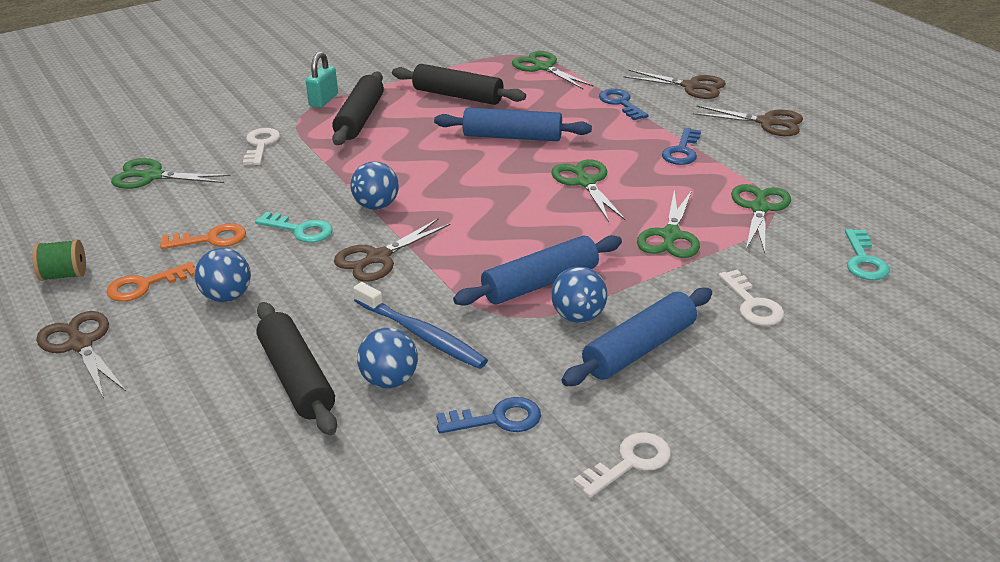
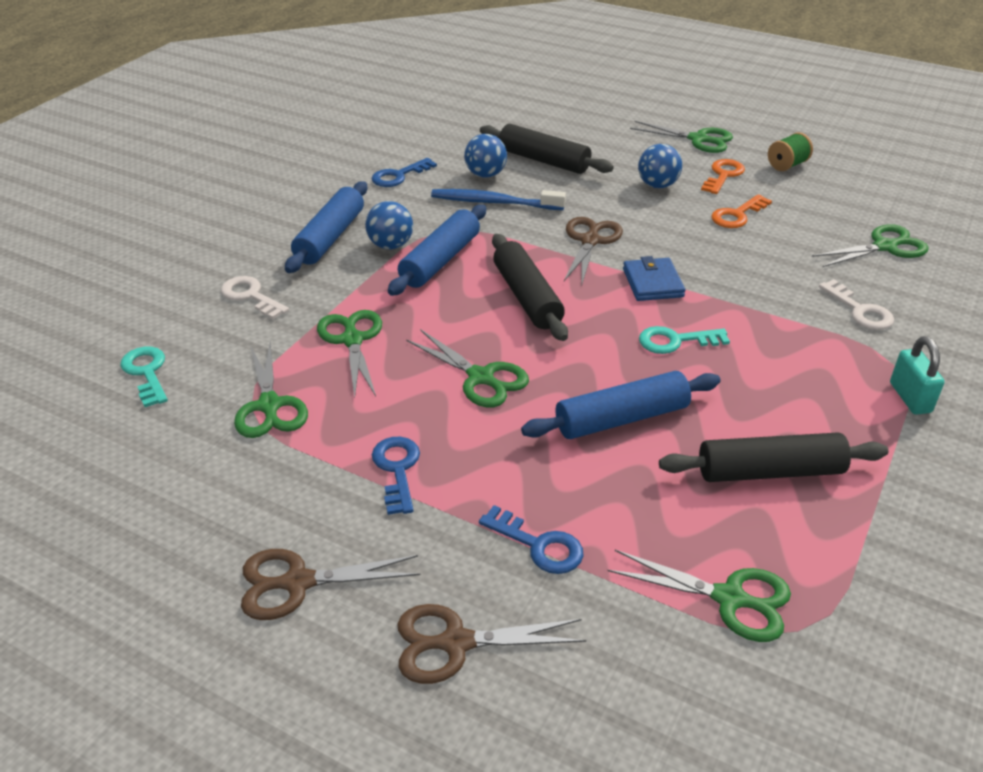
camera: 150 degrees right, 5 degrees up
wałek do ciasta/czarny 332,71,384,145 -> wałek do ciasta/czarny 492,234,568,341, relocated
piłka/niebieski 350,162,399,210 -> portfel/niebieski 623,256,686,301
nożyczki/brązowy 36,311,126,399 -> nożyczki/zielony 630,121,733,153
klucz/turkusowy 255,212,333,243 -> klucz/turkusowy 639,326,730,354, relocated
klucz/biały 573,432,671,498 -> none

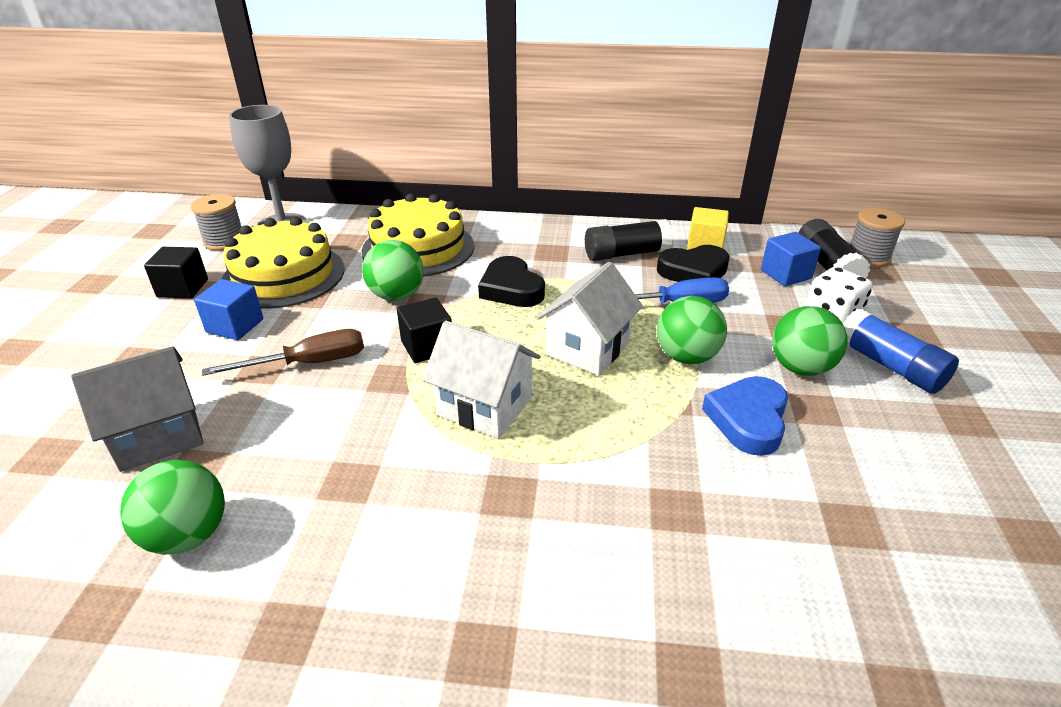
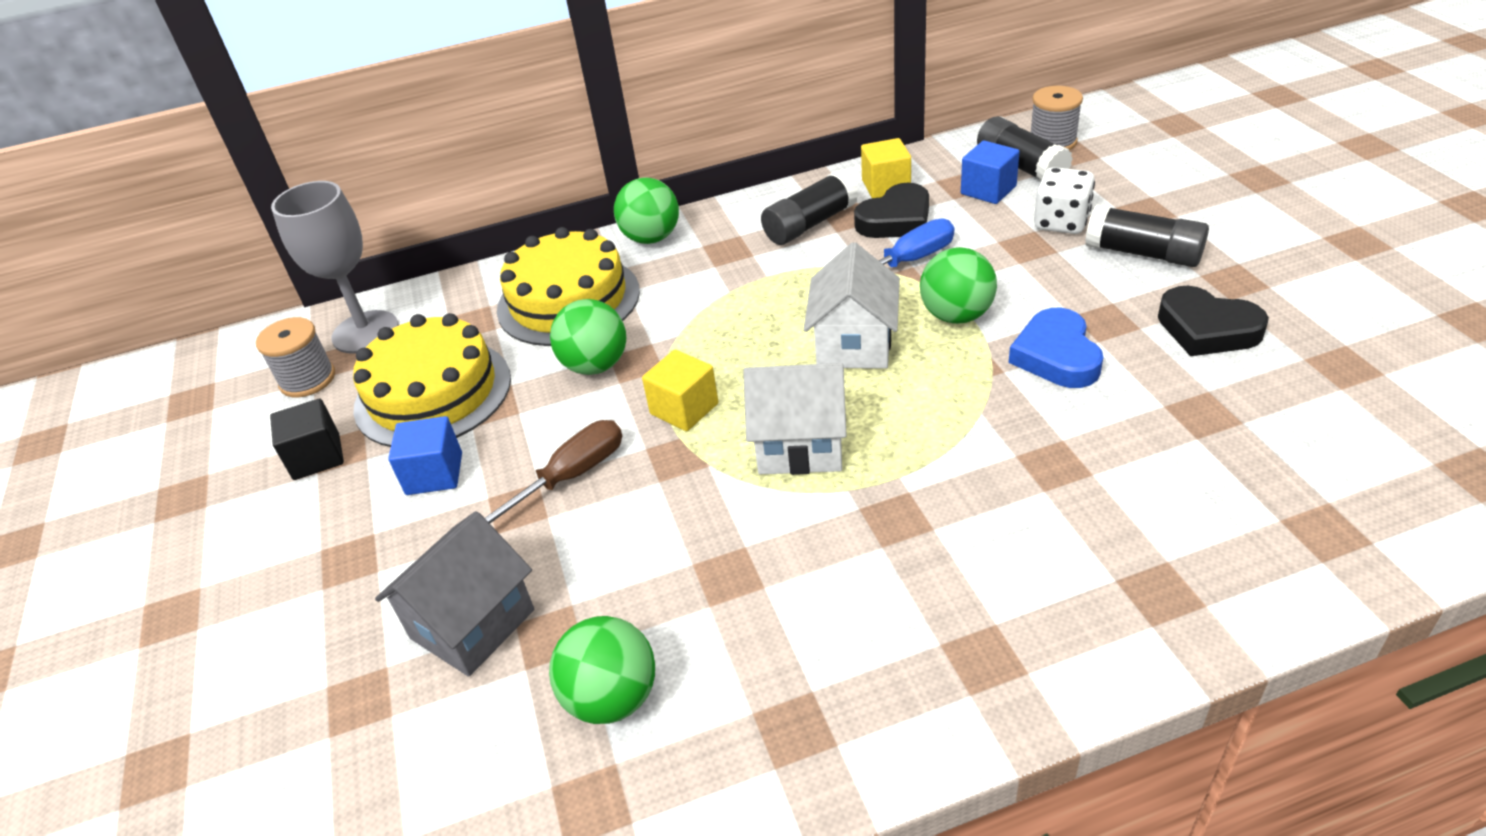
camera: 20 degrees left, 5 degrees up
piłka/zielony 772,306,848,376 -> piłka/zielony 614,177,679,244, relocated
sześcian/czarny 397,298,452,363 -> sześcian/żółty 642,350,718,431
klej w sztyfcie/niebieski 843,309,959,394 -> klej w sztyfcie/czarny 1085,204,1209,267
serce/czarny 478,256,545,307 -> serce/czarny 1158,286,1269,356, relocated

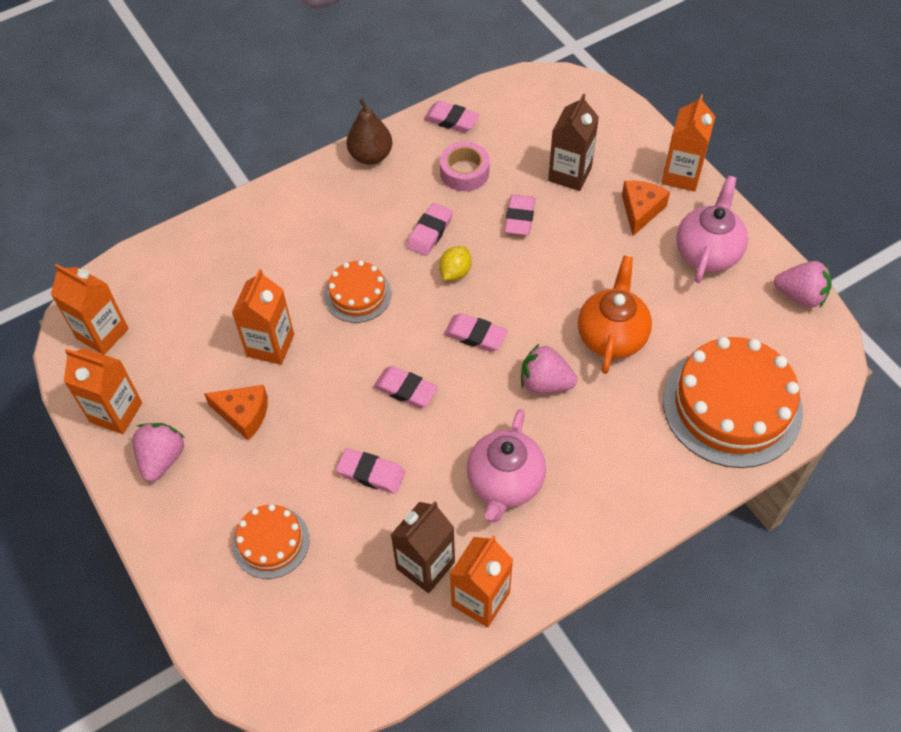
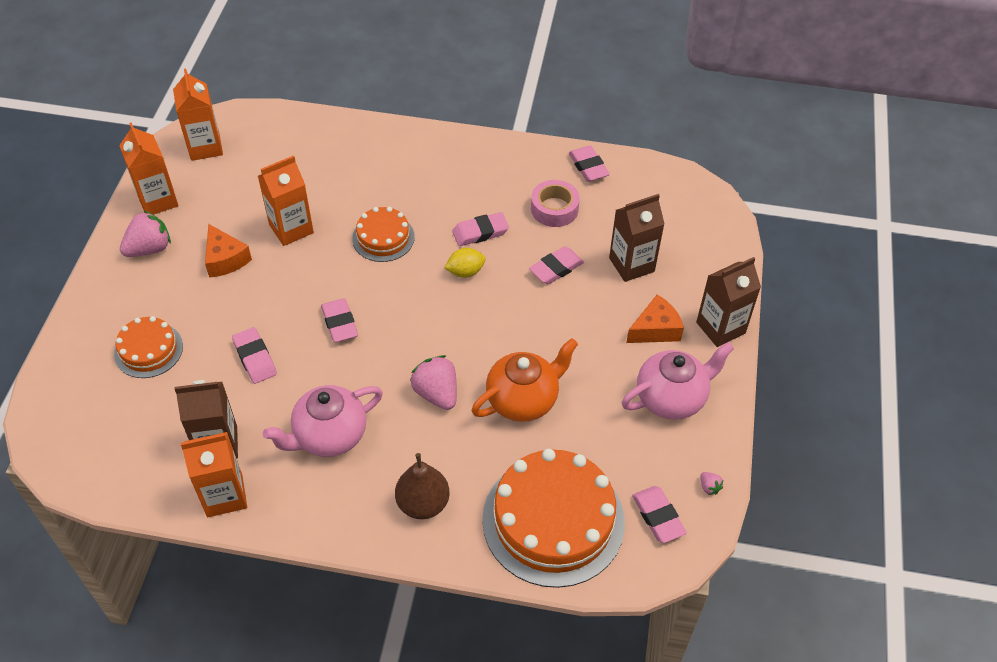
camera: 40 degrees right, 5 degrees down
gruszka/brązowy 346,98,393,165 -> gruszka/brązowy 395,453,450,519, relocated
gumka do mazania/różowy 444,313,507,352 -> gumka do mazania/różowy 632,486,687,543, relocated
karton mleka/pomarańczowy 662,94,716,192 -> karton mleka/brązowy 696,257,761,347
truskawka/różowy 774,261,832,308 -> truskawka/różowy 700,472,723,495, x0.45

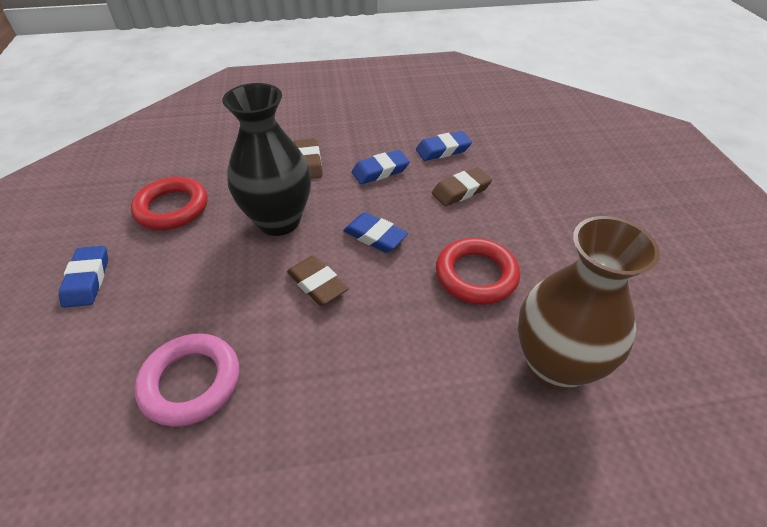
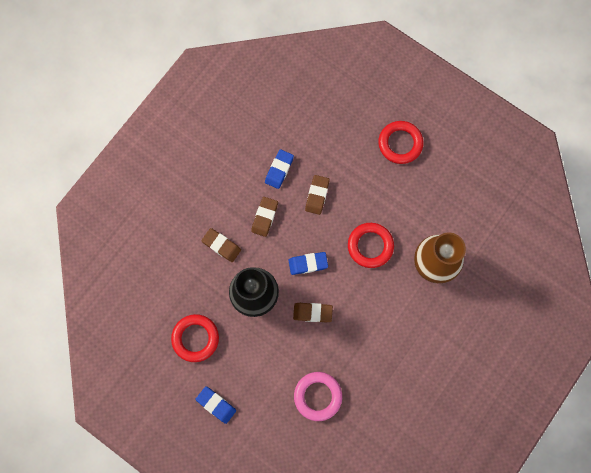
camera: 45 degrees left, 30 degrees up
gumka do mazania/niebieski 352,150,410,184 -> gumka do mazania/brązowy 251,197,278,237
none -> pierścień/czerwony 378,121,424,164

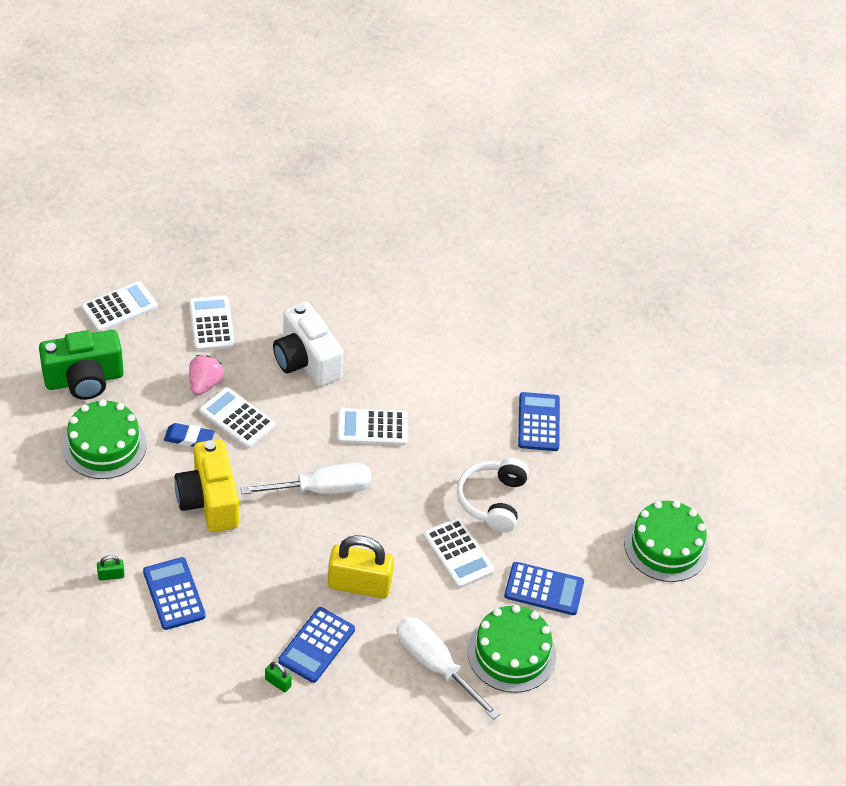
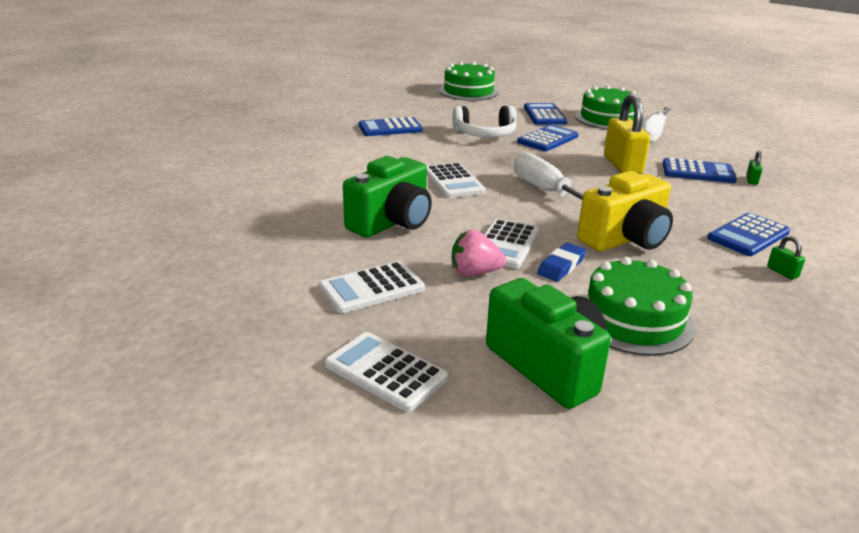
camera: 105 degrees left, 20 degrees down
aparat fotograficzny/biały 273,302,344,387 -> aparat fotograficzny/zielony 343,156,432,238
kalkulator/biały 423,518,495,588 -> kalkulator/niebieski 517,125,578,151
gumka do mazania/niebieski 164,423,215,447 -> gumka do mazania/niebieski 537,243,586,281, 45 degrees clockwise

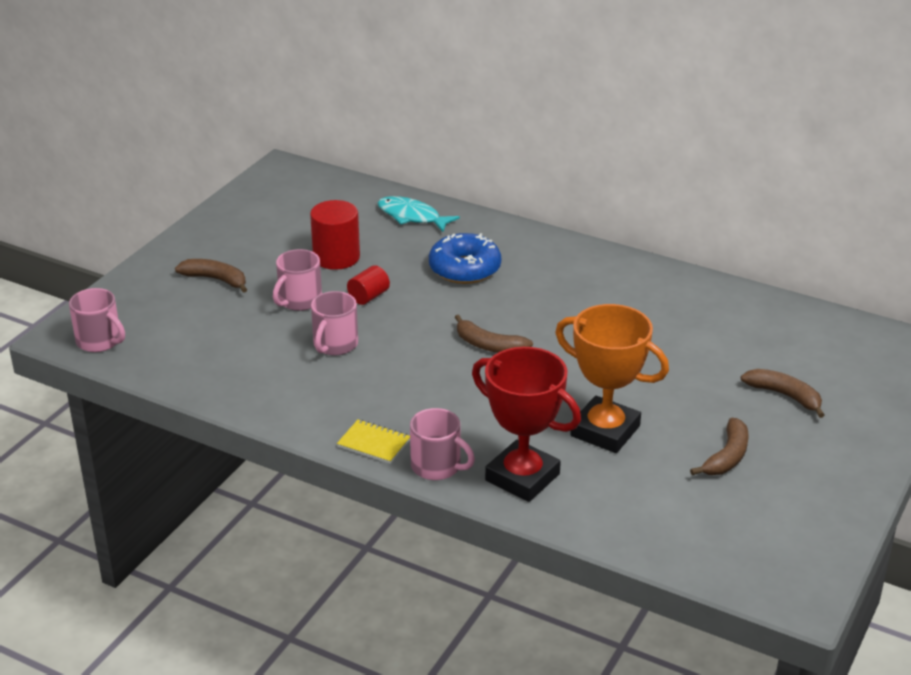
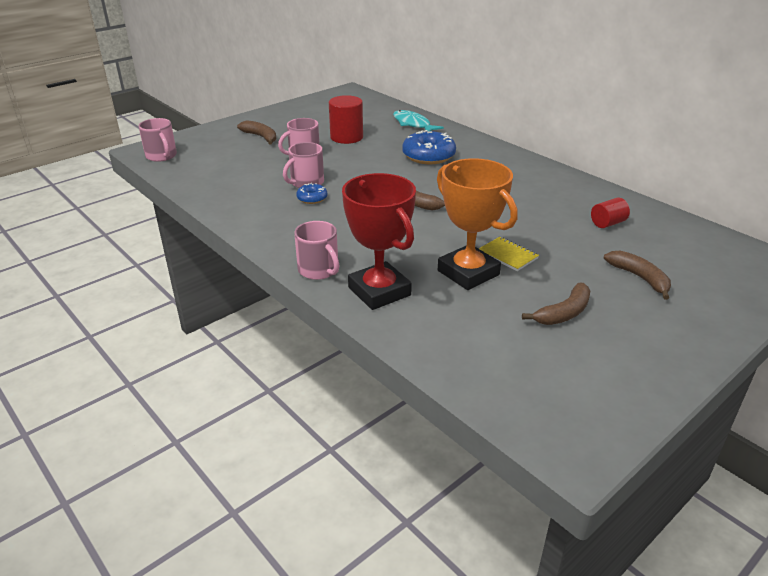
camera: 20 degrees right, 0 degrees up
none -> donut/niebieski 296,183,328,204
zeszyt/żółty 337,420,410,464 -> zeszyt/żółty 479,237,539,271, relocated
walec/czerwony 347,265,390,305 -> walec/czerwony 591,198,630,228, relocated

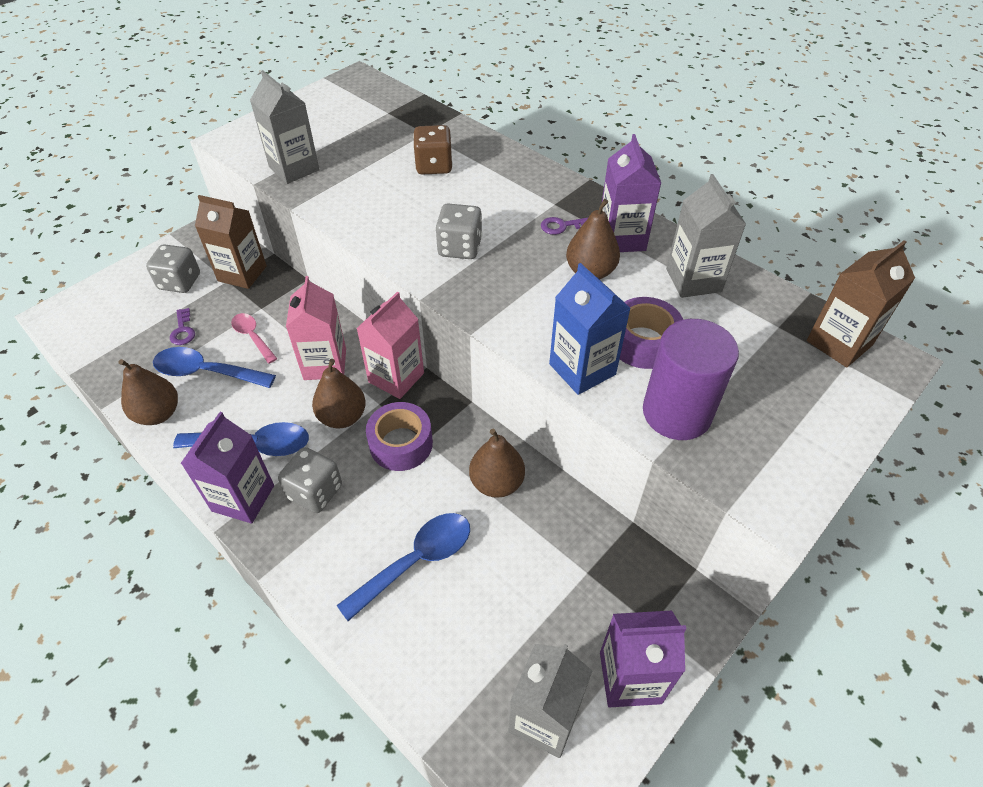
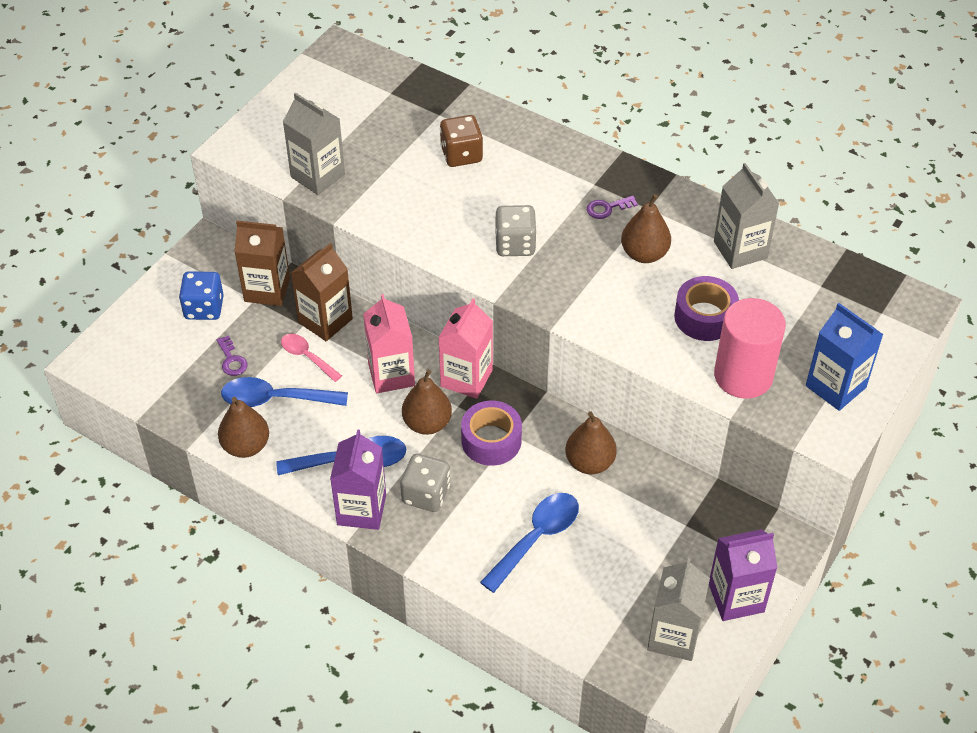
camera: 10 degrees left, 0 degrees up
kostka do gry/szary 146,244,200,293 -> kostka do gry/niebieski 179,271,224,320
karton mleka/brązowy 807,240,915,367 -> karton mleka/brązowy 291,243,353,341, relocated
walec/fioletowy 643,319,739,440 -> walec/różowy 714,298,786,399
karton mleka/niebieski 549,263,631,395 -> karton mleka/niebieski 806,303,884,411, relocated
karton mleka/fioletowy 602,134,661,252 -> none

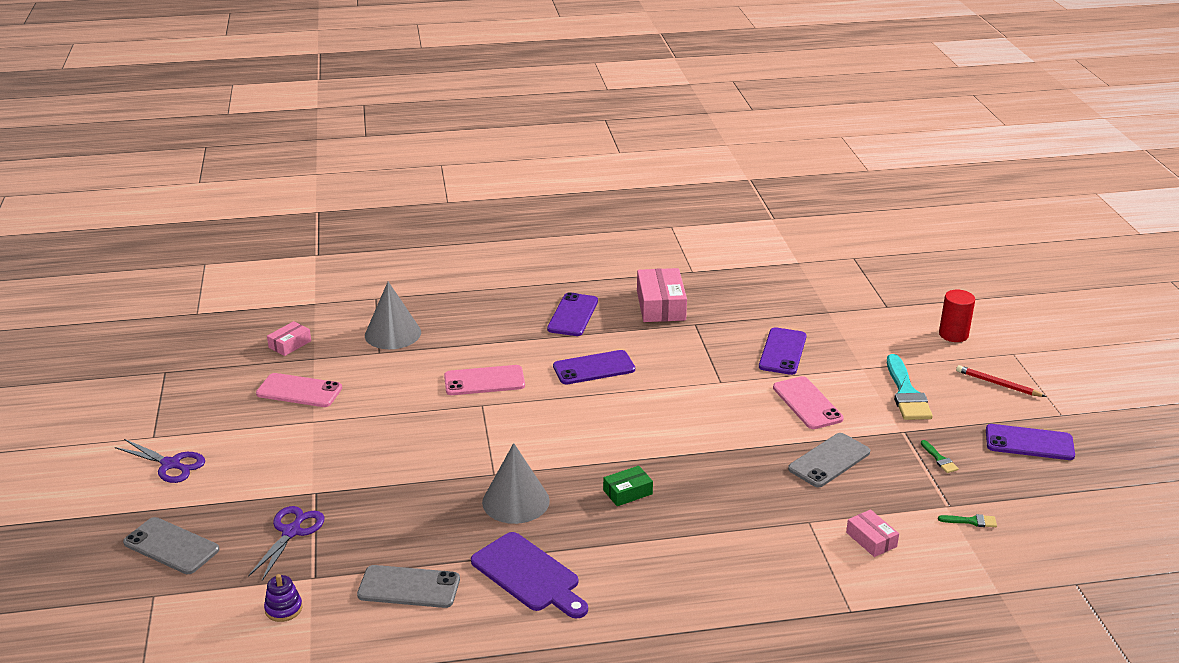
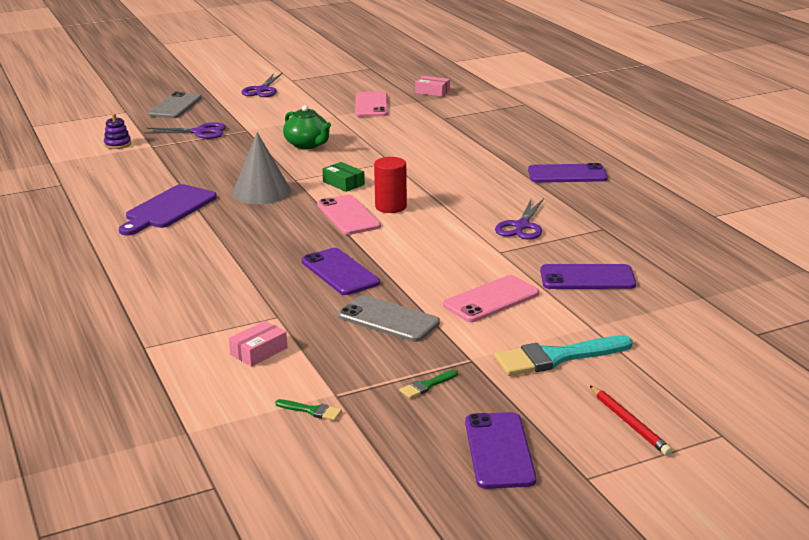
camera: 75 degrees right, 5 degrees down
pędzel/zielony 938,514,997,527 -> pędzel/zielony 275,399,342,421, 60 degrees counterclockwise
none -> imbryk/zielony 283,105,331,149
telefon/fioletowy 553,350,635,384 -> telefon/fioletowy 302,248,380,295, relocated
telefon/różowy 444,365,525,395 -> telefon/różowy 317,195,381,235, relocated
pudełko/zielony 603,466,653,506 -> pudełko/zielony 322,162,365,192, relocated
walec/czerwony 939,289,975,342 -> walec/czerwony 374,157,407,213, relocated
none -> nożyczki/fioletowy 495,199,544,240
ołówek/czerwony 956,365,1046,397 -> ołówek/czerwony 590,386,672,456, 135 degrees clockwise
telefon/szary 357,565,460,608 -> none
stożek/szary 365,281,421,349 -> none
pudełko/różowy 637,268,687,322 -> none

